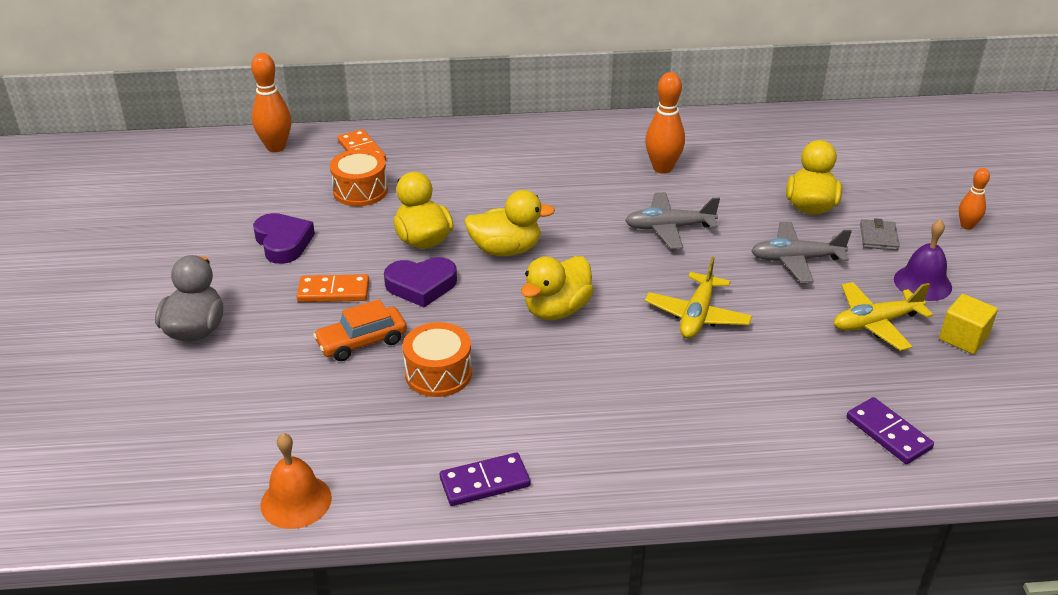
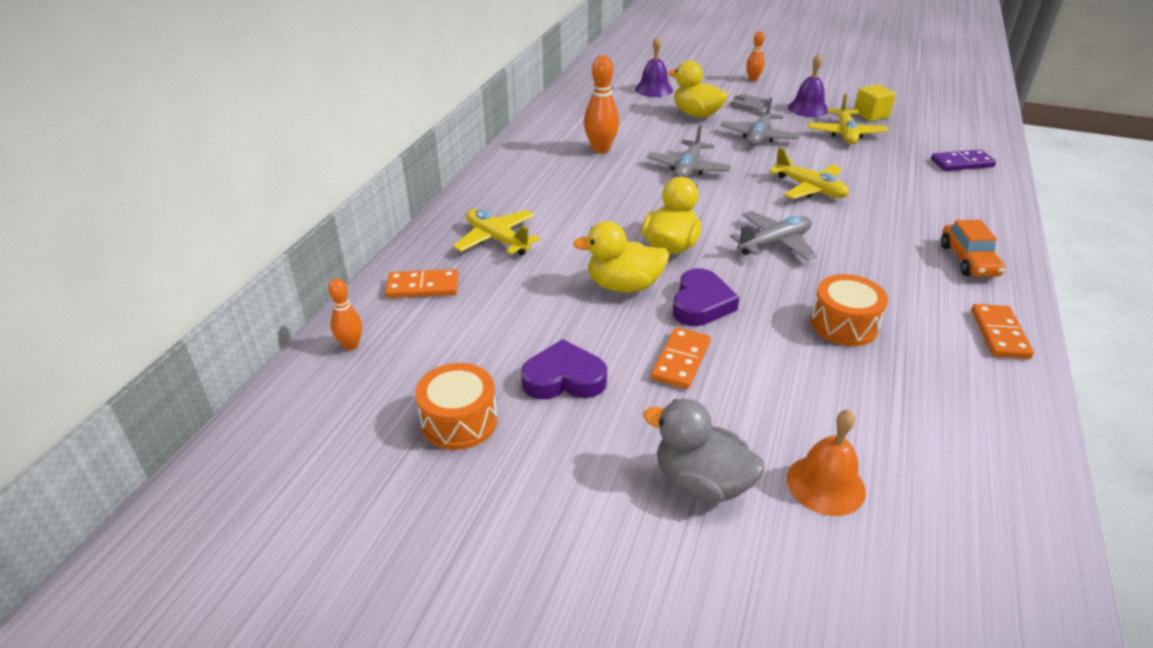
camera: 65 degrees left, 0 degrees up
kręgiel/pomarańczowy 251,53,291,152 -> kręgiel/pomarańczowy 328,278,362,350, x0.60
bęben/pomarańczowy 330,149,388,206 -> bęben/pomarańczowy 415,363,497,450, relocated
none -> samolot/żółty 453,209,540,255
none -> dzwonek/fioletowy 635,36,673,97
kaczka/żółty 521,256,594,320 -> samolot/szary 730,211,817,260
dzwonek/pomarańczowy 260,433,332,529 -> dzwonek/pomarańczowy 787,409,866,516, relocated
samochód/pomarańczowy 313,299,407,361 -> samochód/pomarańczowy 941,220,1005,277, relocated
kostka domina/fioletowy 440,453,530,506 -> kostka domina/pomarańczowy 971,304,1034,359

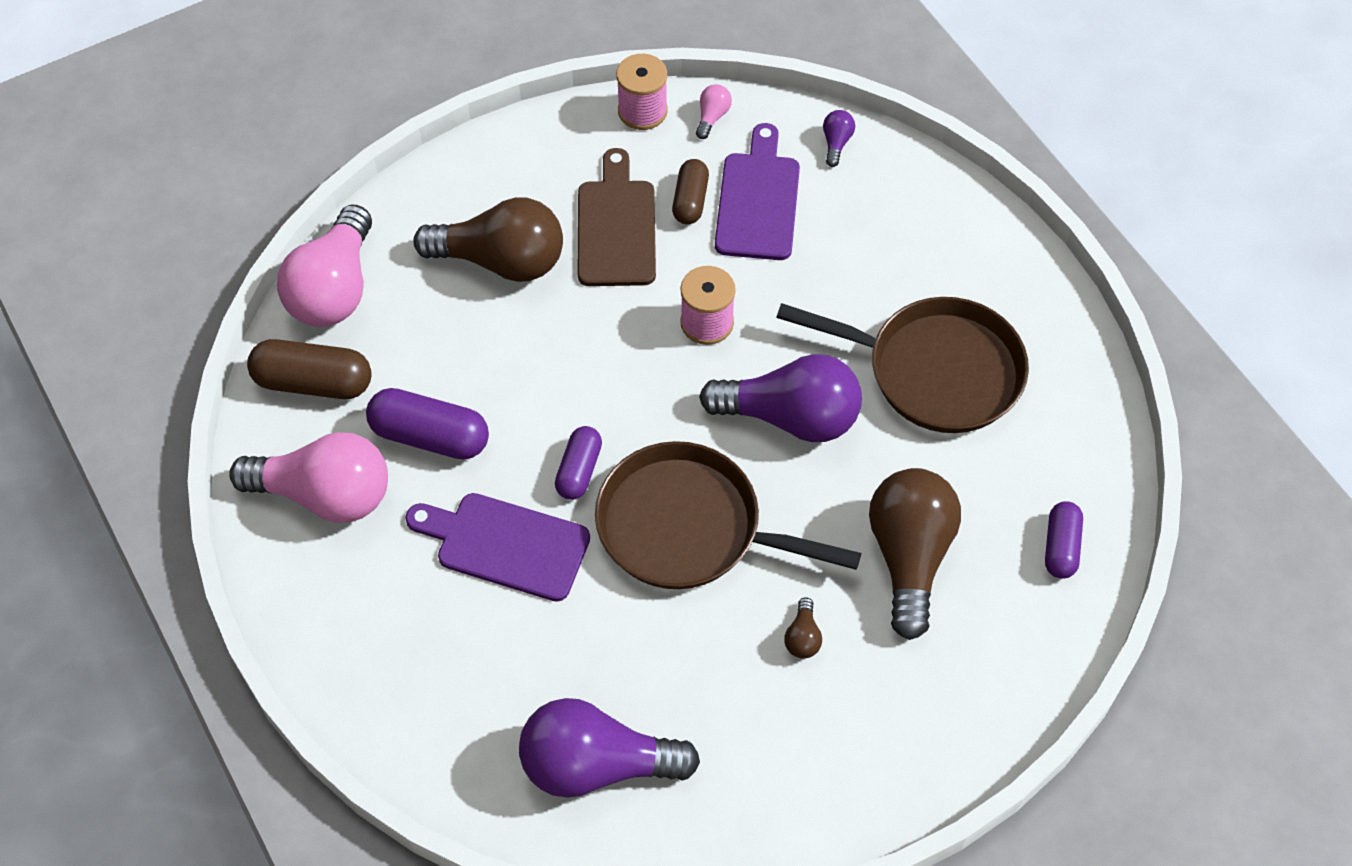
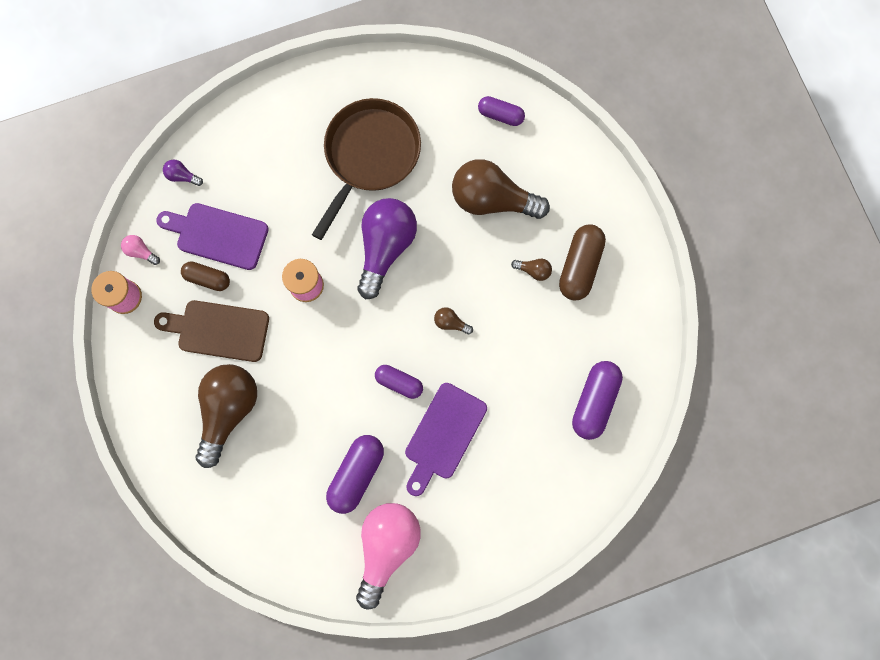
camera: 80 degrees left, 20 degrees up
patelnia/brązowy 595,441,861,589 -> żarówka/brązowy 434,307,473,335
kapsułka/brązowy 247,339,372,399 -> kapsułka/brązowy 559,225,606,301, relocated
żarówka/fioletowy 519,698,700,798 -> kapsułka/fioletowy 572,361,623,440
żarówka/różowy 277,205,372,327 -> none

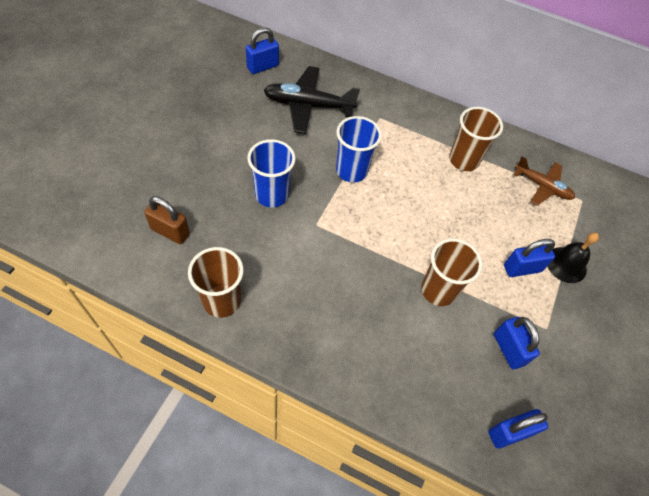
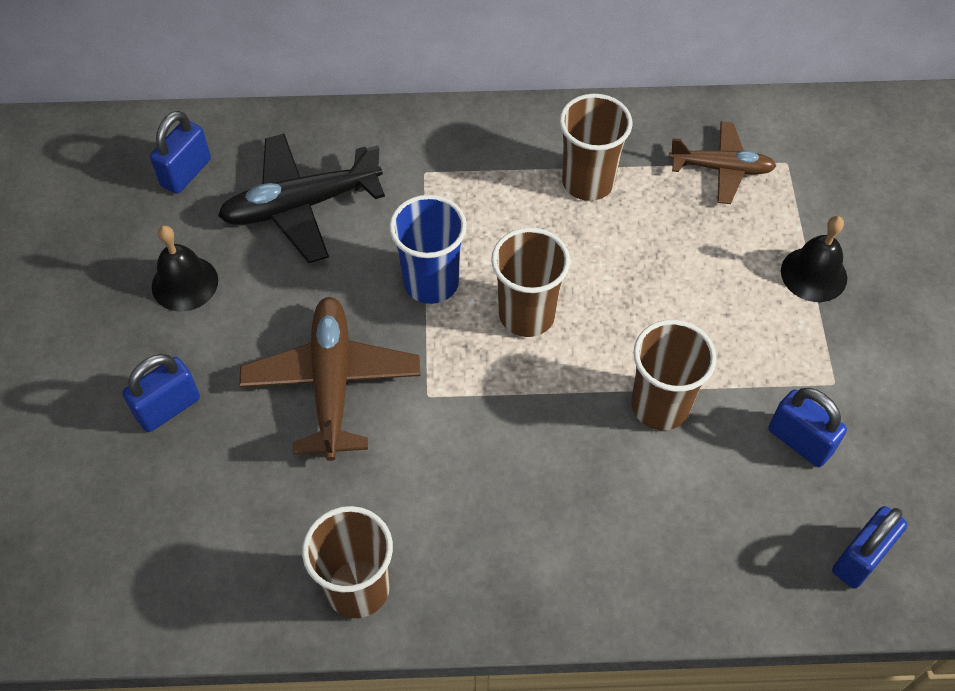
camera: 20 degrees left, 0 degrees up
kłódka/niebieski 504,239,555,277 -> kłódka/niebieski 122,354,200,432, relocated
none -> dzwonek/czarny 152,225,218,311
szklanka/niebieski 247,139,296,208 -> samolot/brązowy 239,297,421,461
none -> szklanka/brązowy 491,227,570,337
kłódka/brązowy 144,196,190,244 -> none

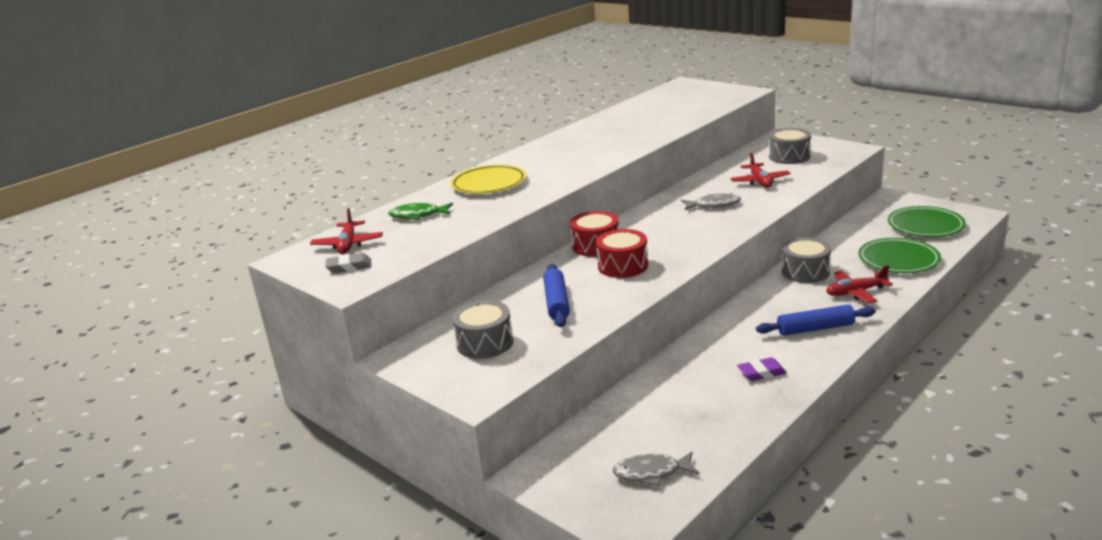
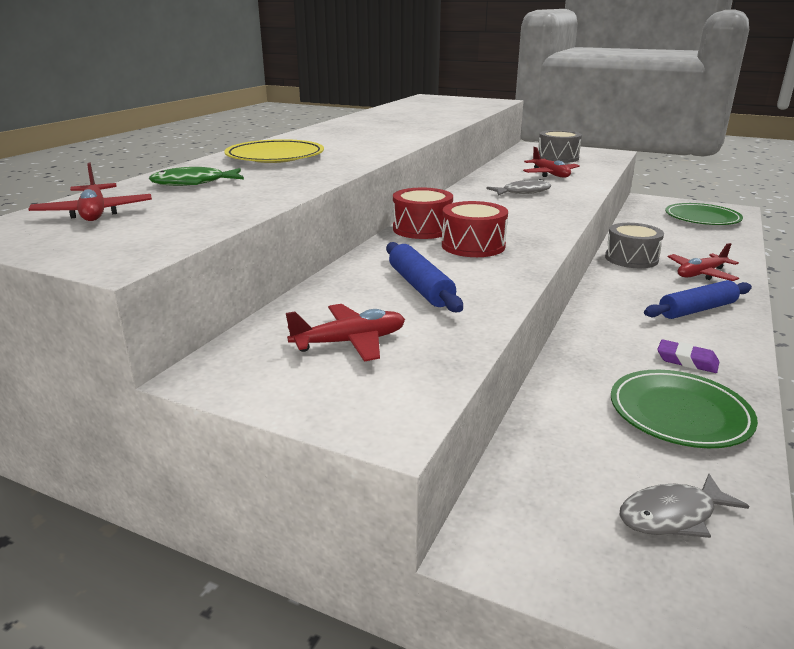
camera: 20 degrees left, 0 degrees up
bęben/szary 452,300,513,359 -> samolot/czerwony 286,304,405,362
talerz/zielony 858,238,941,273 -> talerz/zielony 611,370,758,448, relocated
gumka do mazania/fioletowy 737,357,787,381 -> gumka do mazania/fioletowy 657,340,719,373, 60 degrees clockwise
gumka do mazania/szary 325,253,371,273 -> none

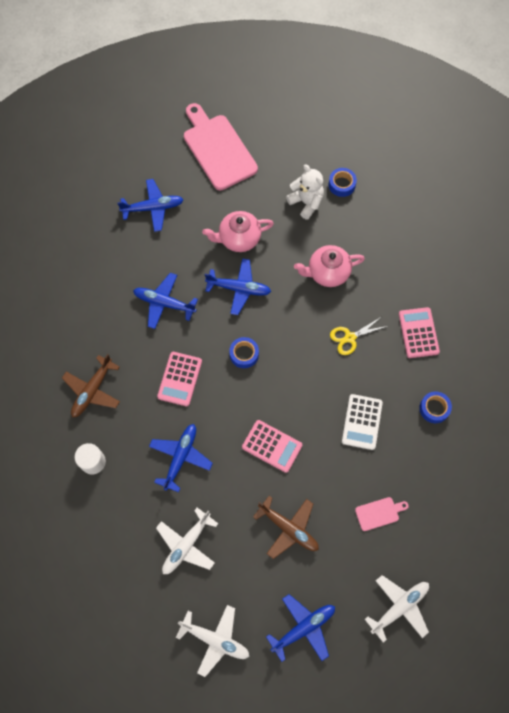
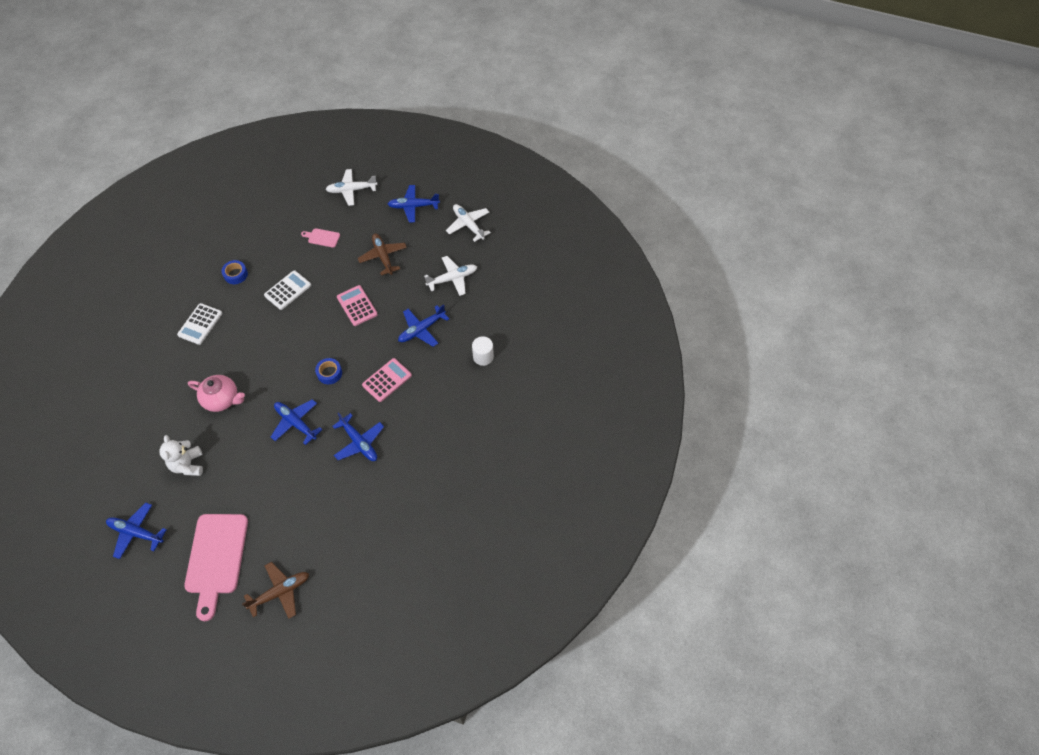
camera: 150 degrees left, 10 degrees down
samolot/niebieski 117,179,184,232 -> samolot/niebieski 106,503,167,559, relocated
kalkulator/różowy 399,307,440,358 -> kalkulator/biały 177,303,222,345
samolot/brązowy 62,354,120,417 -> samolot/brązowy 242,562,309,619, relocated
imbryk/różowy 202,211,274,252 -> none
taśma klejąca/niebieski 328,168,357,197 -> none
nożyczki/żółty 330,317,387,355 -> none

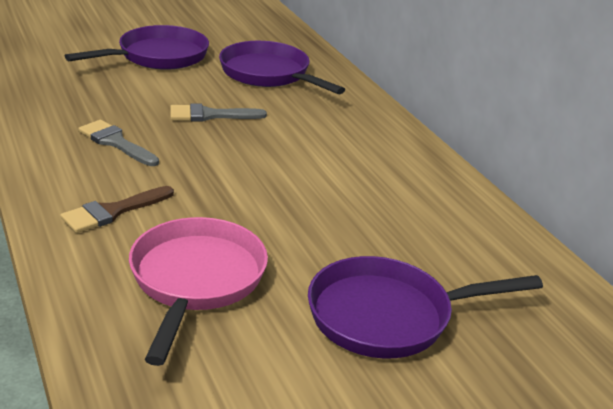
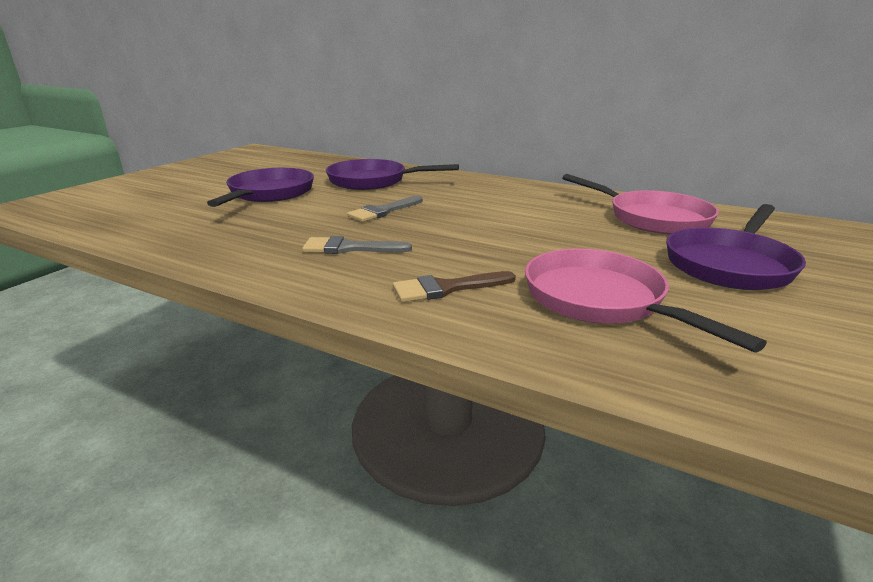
camera: 35 degrees left, 5 degrees down
pędzel/brązowy 60,186,174,233 -> pędzel/brązowy 393,271,516,302, 60 degrees clockwise
none -> patelnia/różowy 563,174,719,234

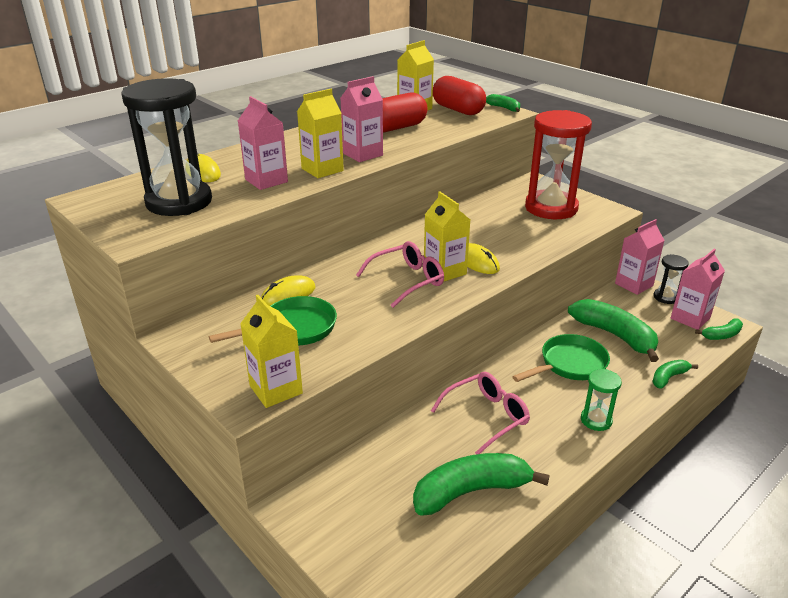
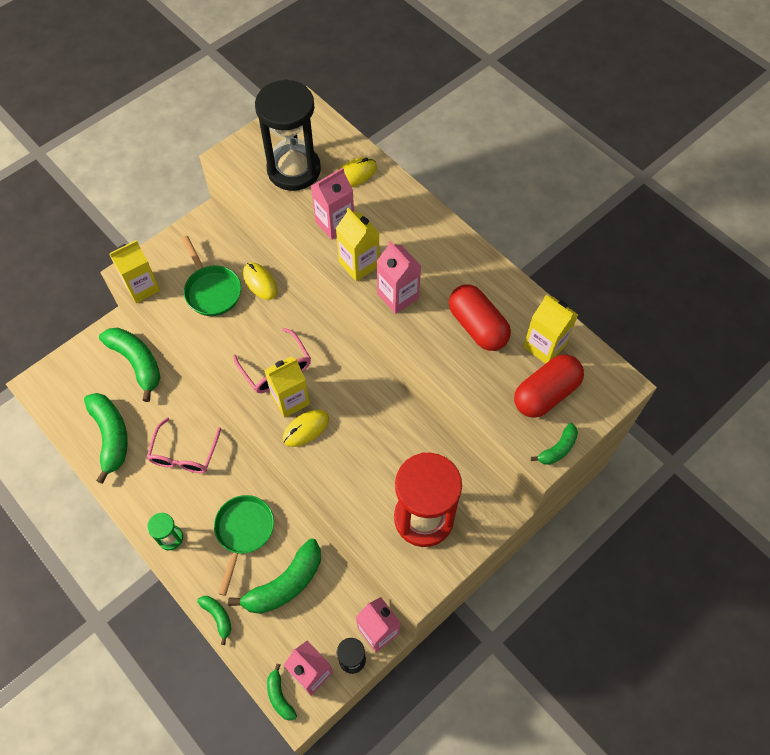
camera: 90 degrees right, 30 degrees up
none -> banan/zielony 99,328,160,402
okulary/różowy 431,372,530,454 -> okulary/różowy 147,418,222,473, 45 degrees clockwise
patelnia/zielony 512,334,610,382 -> patelnia/zielony 214,495,274,596, 135 degrees counterclockwise

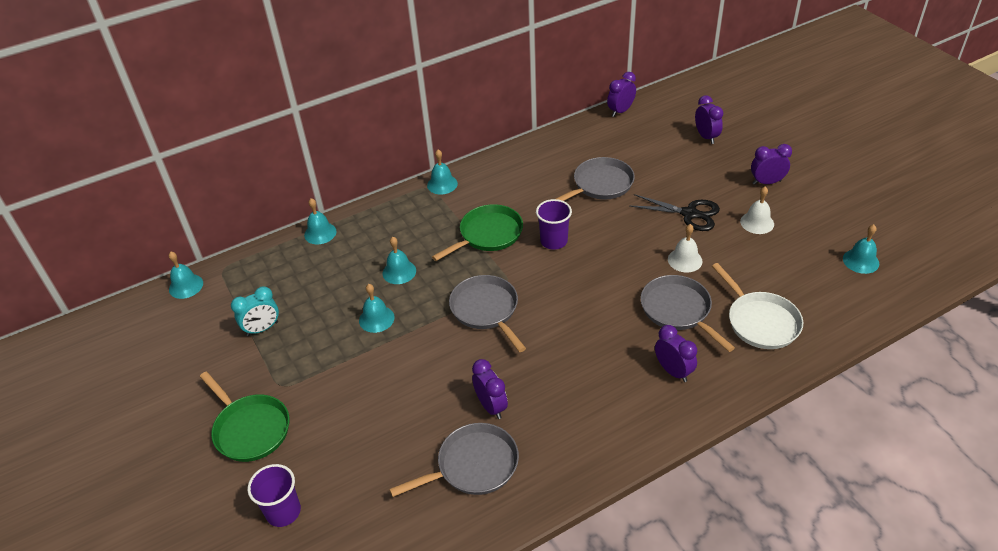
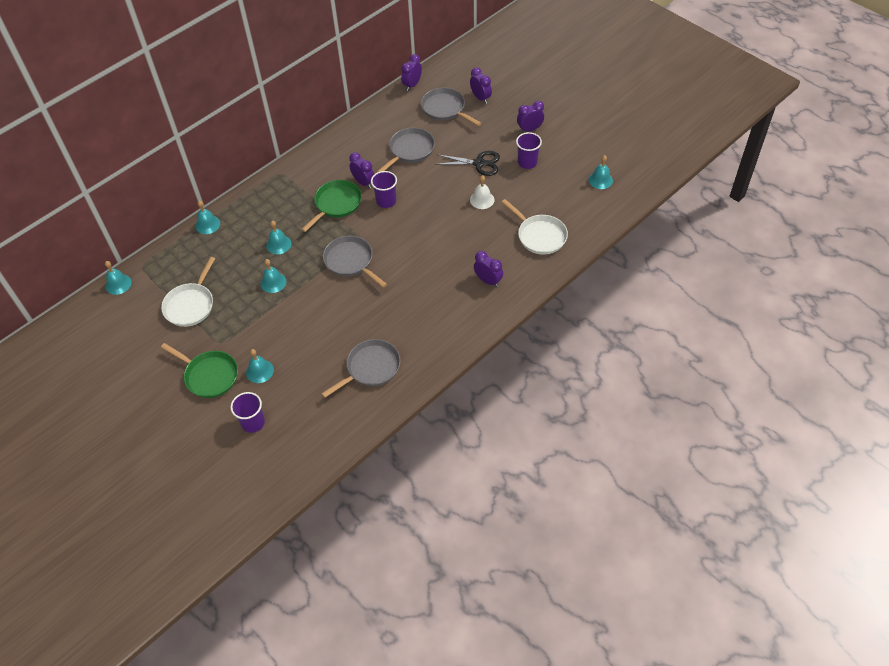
camera: 15 degrees left, 10 degrees up
budzik/turkusowy 231,286,279,336 -> patelnia/biały 161,257,215,327
dzwonek/turkusowy 427,150,458,194 -> dzwonek/turkusowy 246,349,274,383, relocated
budzik/fioletowy 472,359,508,419 -> budzik/fioletowy 349,152,374,188, relocated
patelnia/szary 640,275,735,352 -> patelnia/szary 421,87,482,126, relocated
dzwonek/biały 740,187,774,234 -> szklanka/fioletowy 516,132,542,169

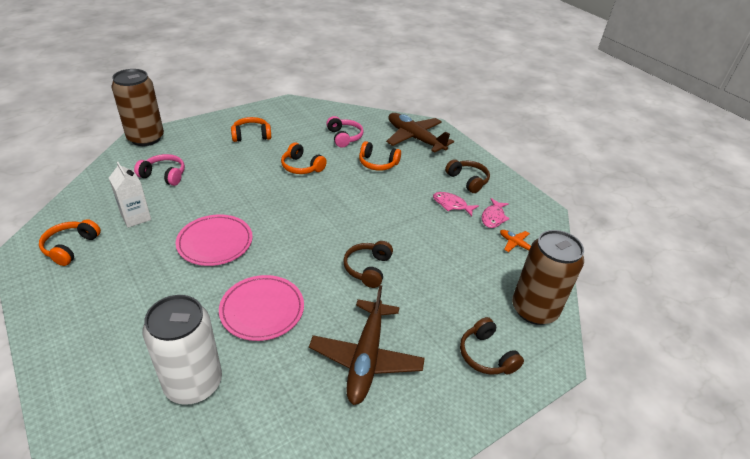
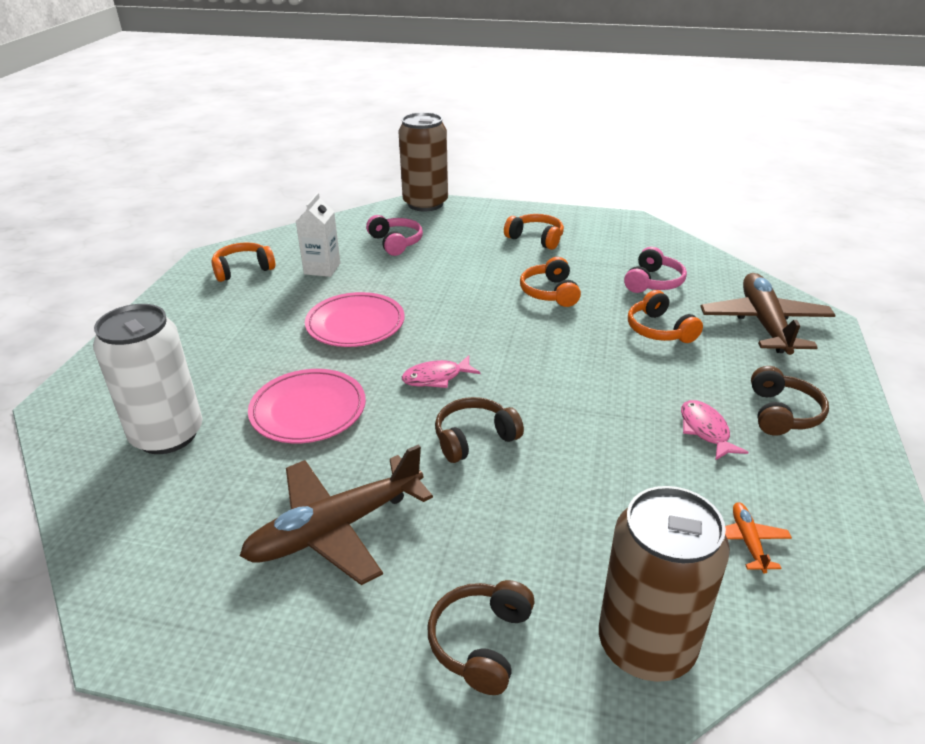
camera: 50 degrees right, 5 degrees down
ryba/różowy 482,198,510,228 -> ryba/różowy 402,355,480,388, relocated

